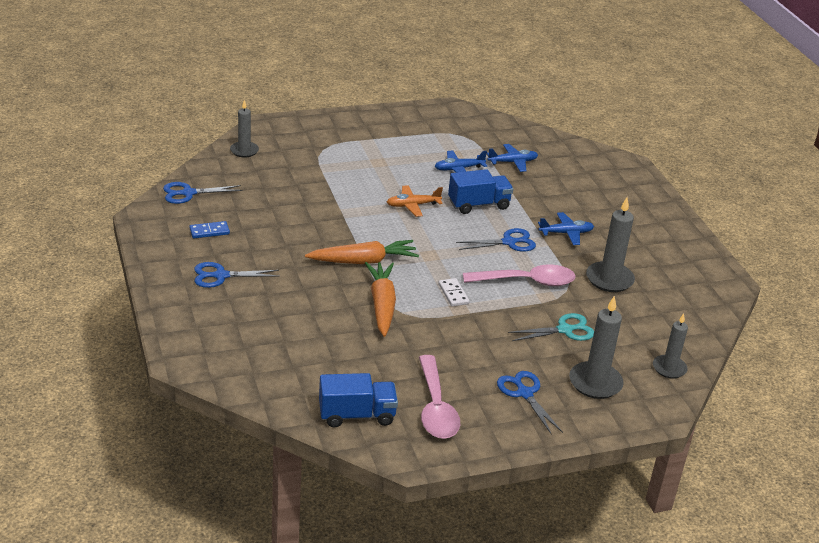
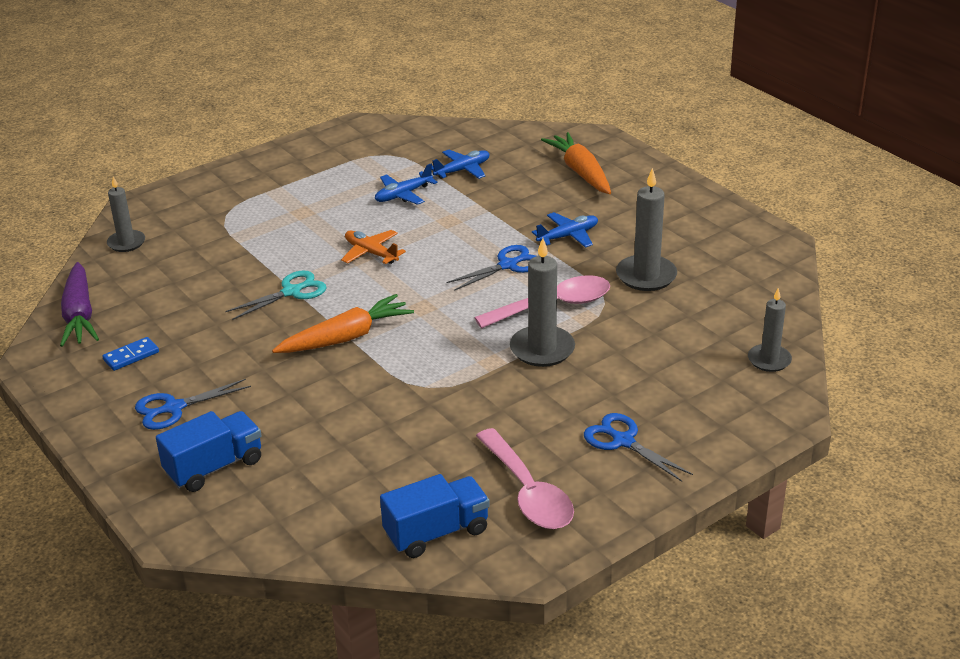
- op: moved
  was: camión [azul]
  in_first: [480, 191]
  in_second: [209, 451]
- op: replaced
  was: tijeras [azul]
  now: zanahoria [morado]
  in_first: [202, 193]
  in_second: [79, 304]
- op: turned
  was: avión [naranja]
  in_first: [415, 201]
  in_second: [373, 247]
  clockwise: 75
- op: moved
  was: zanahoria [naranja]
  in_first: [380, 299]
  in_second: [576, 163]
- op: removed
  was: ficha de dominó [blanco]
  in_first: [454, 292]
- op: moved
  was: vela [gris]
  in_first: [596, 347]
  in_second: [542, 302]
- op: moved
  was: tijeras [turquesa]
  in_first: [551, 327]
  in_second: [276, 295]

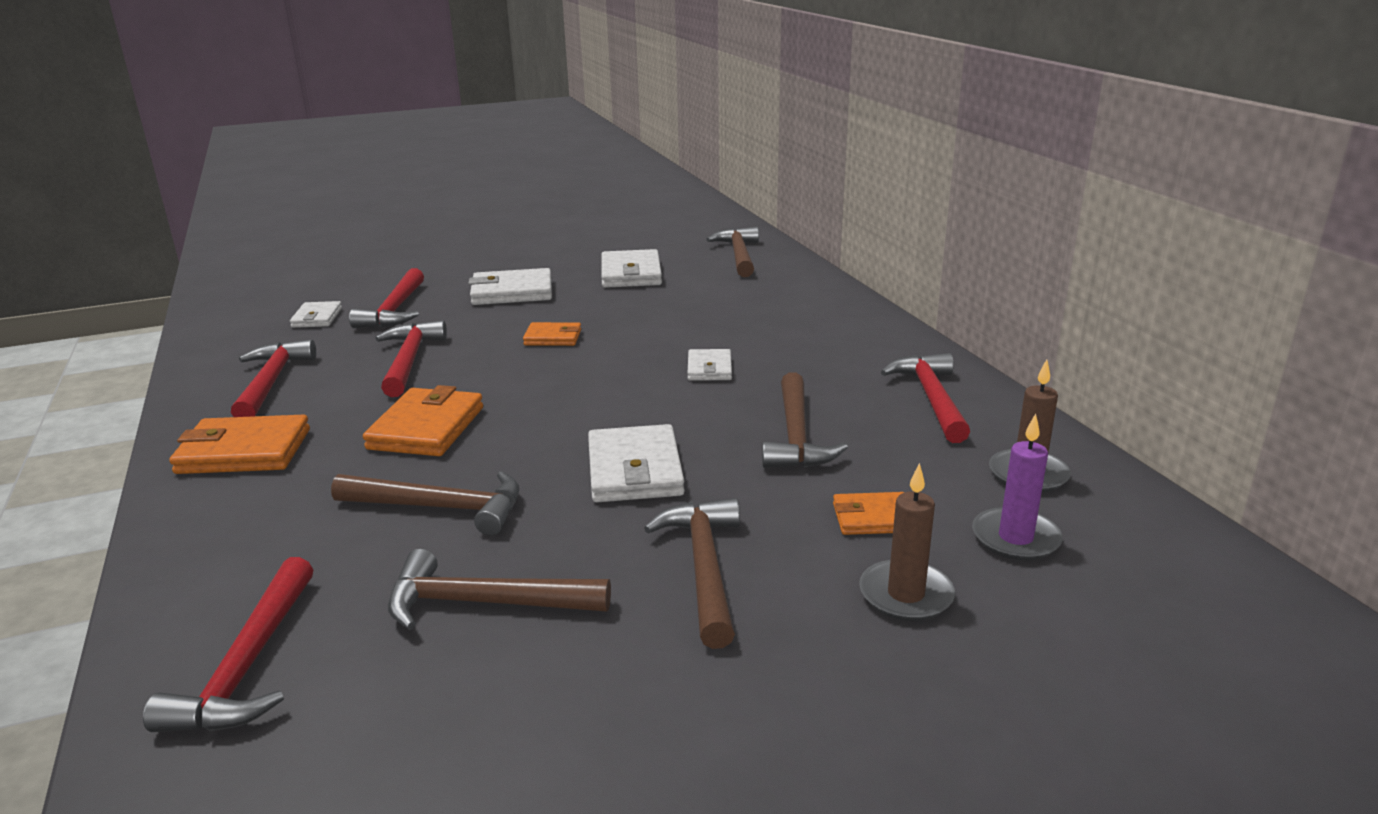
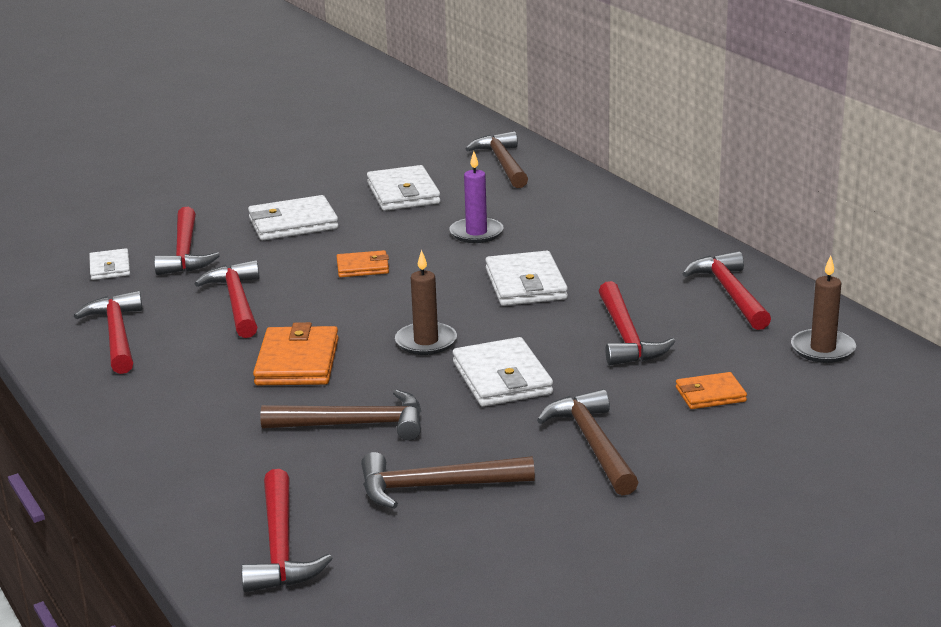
- op: resized
  was: cartera [blanco]
  in_first: [710, 365]
  in_second: [526, 278]
  ratio: 1.69
- op: recoloured
  was: martillo [marrón]
  now: martillo [rojo]
  in_first: [805, 420]
  in_second: [637, 323]
- op: moved
  was: vela [morado]
  in_first: [1017, 487]
  in_second: [476, 197]
- op: removed
  was: cartera [naranja]
  in_first: [239, 444]
- op: moved
  was: vela [marrón]
  in_first: [907, 542]
  in_second: [426, 302]

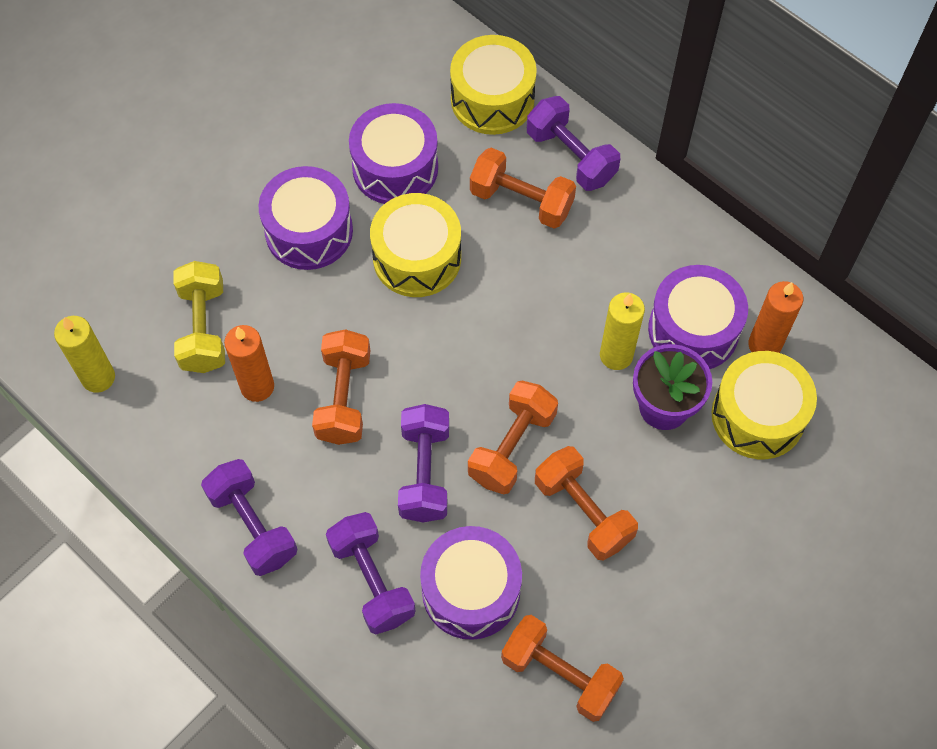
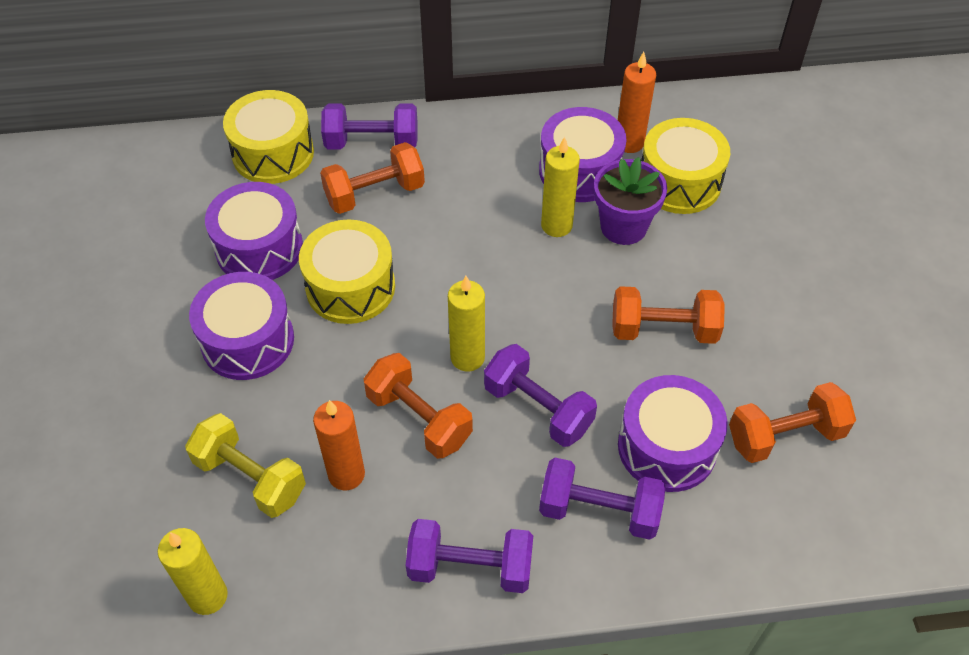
- op: removed
  was: mancuerna [naranja]
  in_first: [513, 437]
- op: added
  now: vela [amarillo]
  in_second: [466, 324]

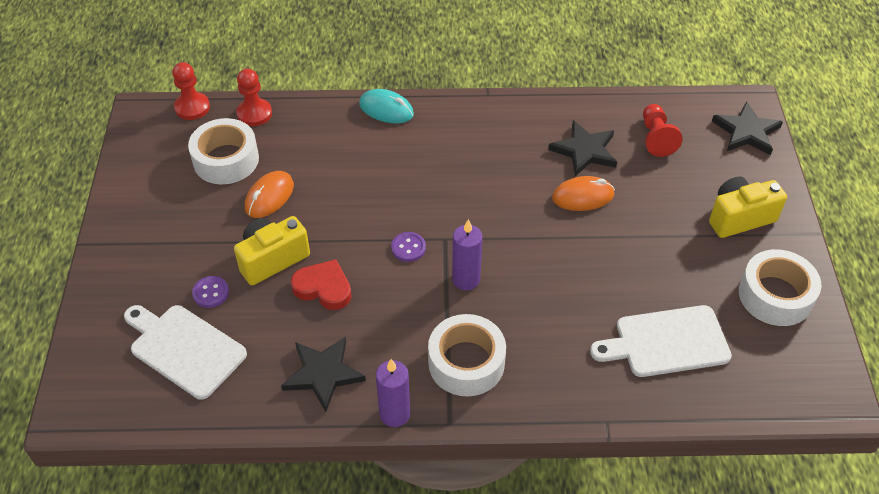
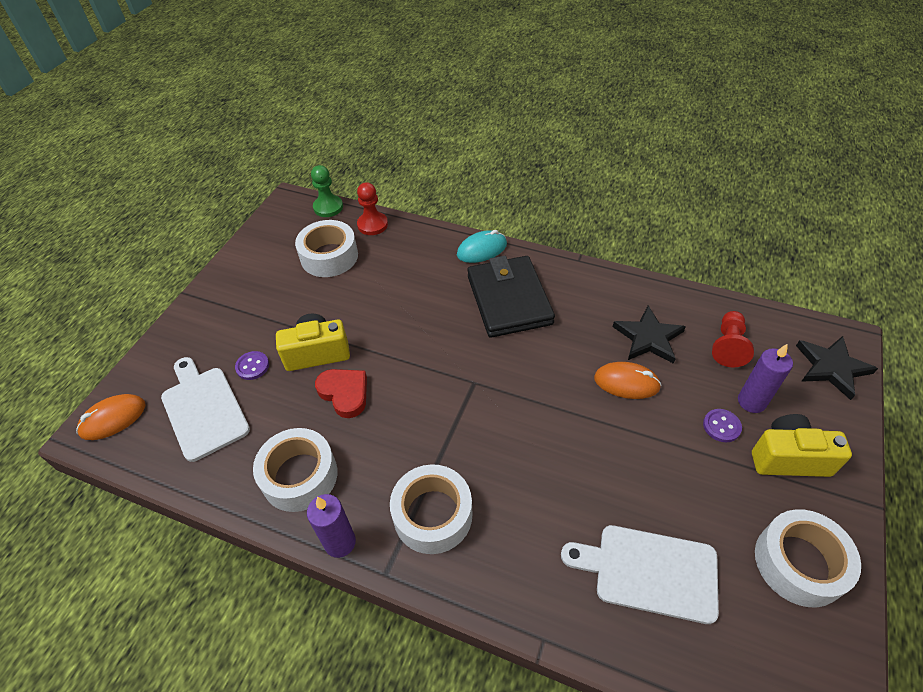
- op: recoloured
  was: peón [rojo]
  now: peón [verde]
  in_first: [191, 91]
  in_second: [327, 191]
- op: turned
  was: ratón [turquesa]
  in_first: [386, 106]
  in_second: [482, 246]
  clockwise: -75
- op: moved
  was: ratón [naranja]
  in_first: [269, 194]
  in_second: [111, 417]
- op: moved
  was: vela [morado]
  in_first: [467, 254]
  in_second: [765, 378]
- op: moved
  was: botón [morado]
  in_first: [408, 247]
  in_second: [722, 425]
- op: replaced
  was: estrella [negro]
  now: cinta adhesiva [blanco]
  in_first: [323, 374]
  in_second: [295, 470]
- op: added
  now: cartera [negro]
  in_second: [511, 297]

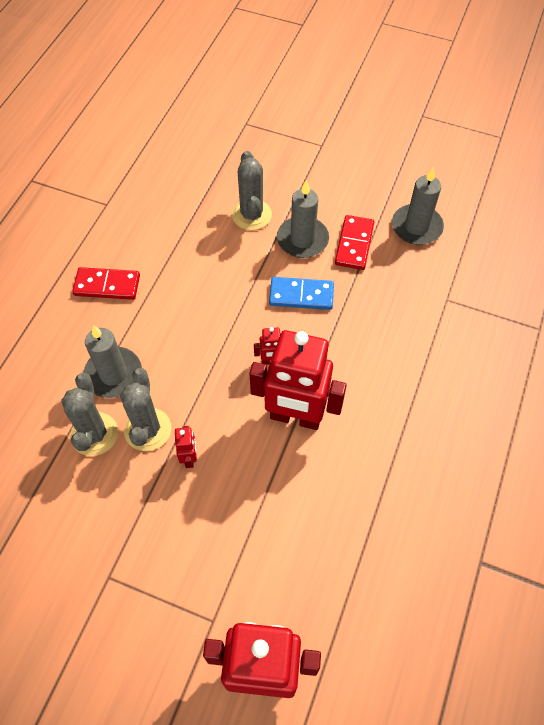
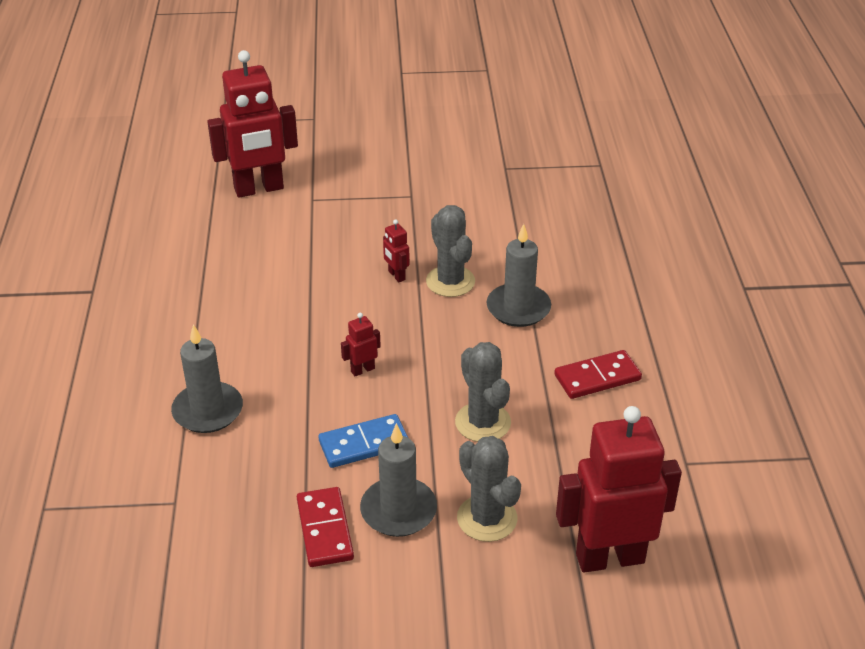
- op: moved
  was: vela [gris]
  in_first: [418, 206]
  in_second: [207, 378]
- op: moved
  was: robot [rojo]
  in_first: [298, 380]
  in_second: [619, 489]
- op: moved
  was: cactus [gris]
  in_first: [89, 414]
  in_second: [483, 392]

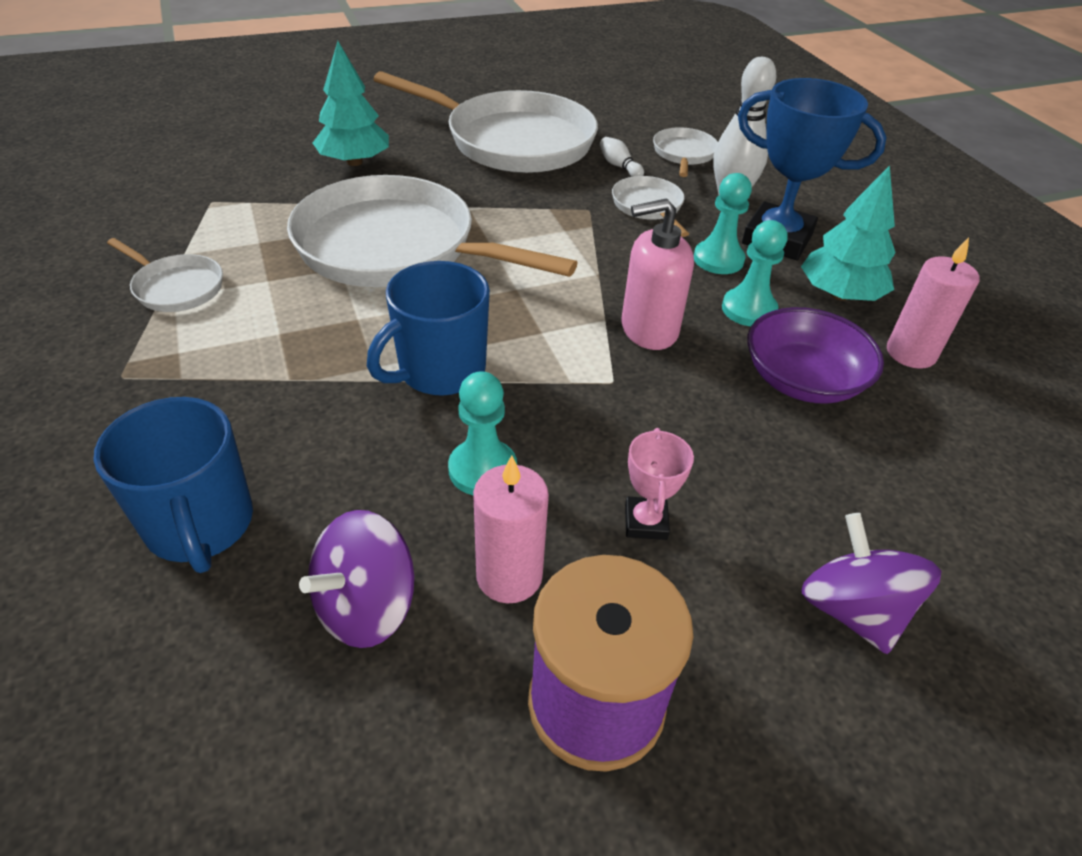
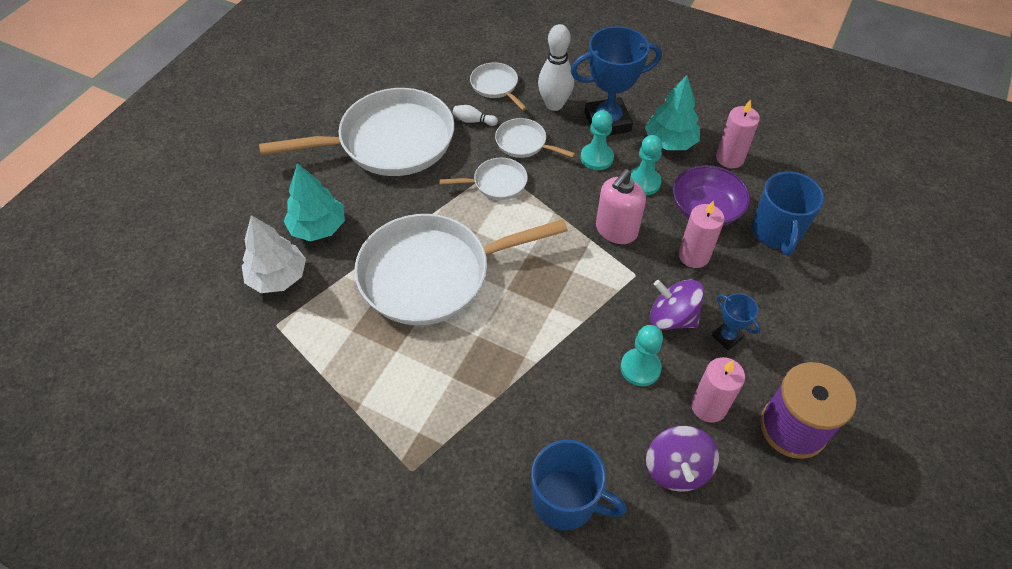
- op: moved
  was: sartén [blanco]
  in_first: [165, 275]
  in_second: [483, 179]
- op: moved
  was: taza [azul]
  in_first: [428, 328]
  in_second: [788, 213]
- op: recoloured
  was: trofeo [rosa]
  now: trofeo [azul]
  in_first: [659, 484]
  in_second: [735, 321]
- op: moved
  was: peonza [morado]
  in_first: [871, 583]
  in_second: [677, 305]
- op: added
  now: vela [rosa]
  in_second: [702, 234]
- op: added
  now: árbol [blanco]
  in_second: [274, 254]

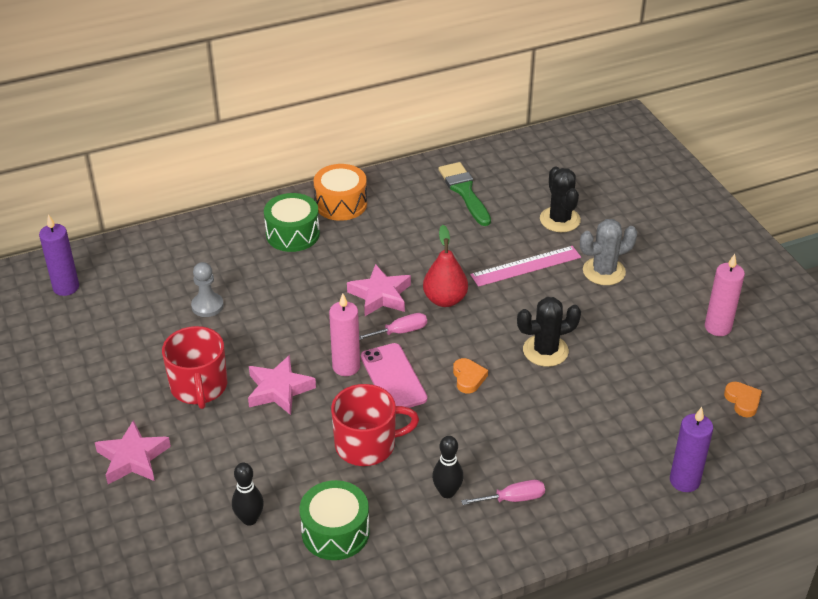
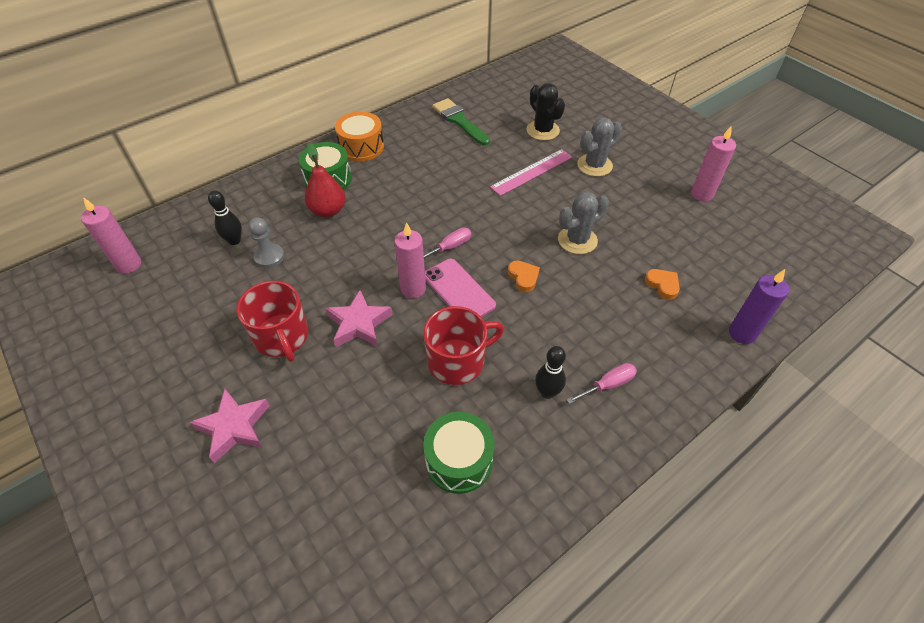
- op: recoloured
  was: vela [morado]
  now: vela [rosa]
  in_first: [59, 255]
  in_second: [111, 235]
- op: moved
  was: pera [rojo]
  in_first: [445, 266]
  in_second: [325, 180]
- op: removed
  was: estrella [rosa]
  in_first: [379, 290]
- op: recoloured
  was: cactus [negro]
  now: cactus [gris]
  in_first: [549, 332]
  in_second: [583, 223]
- op: moved
  was: corazón [naranja]
  in_first: [743, 399]
  in_second: [662, 284]
- op: moved
  was: bolo [negro]
  in_first: [248, 494]
  in_second: [225, 217]

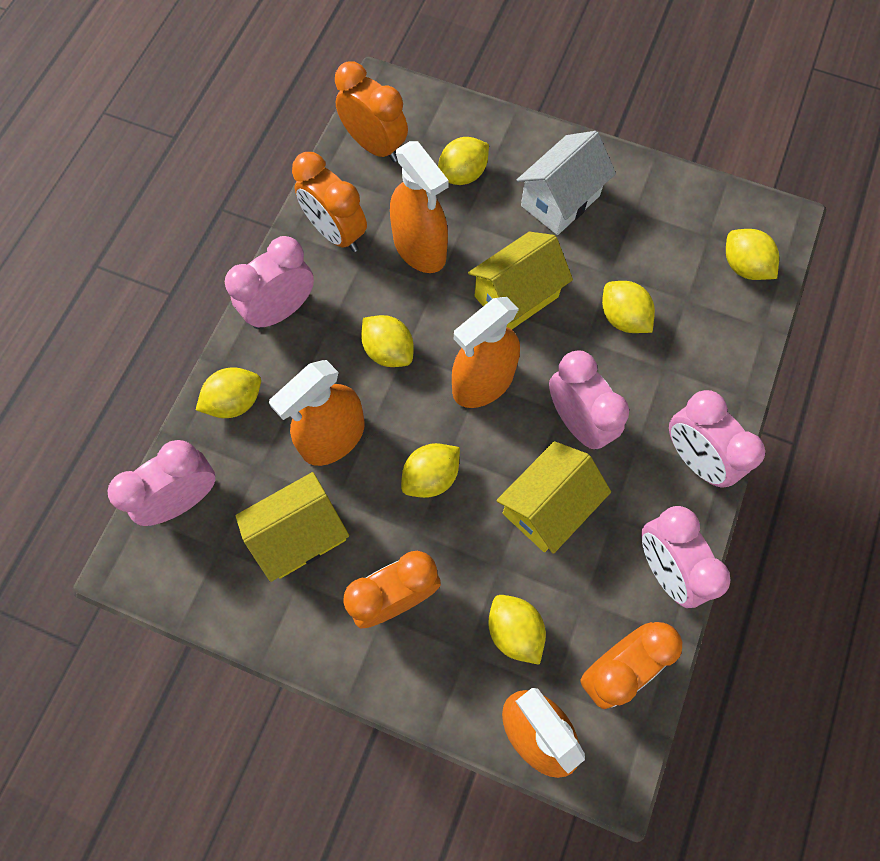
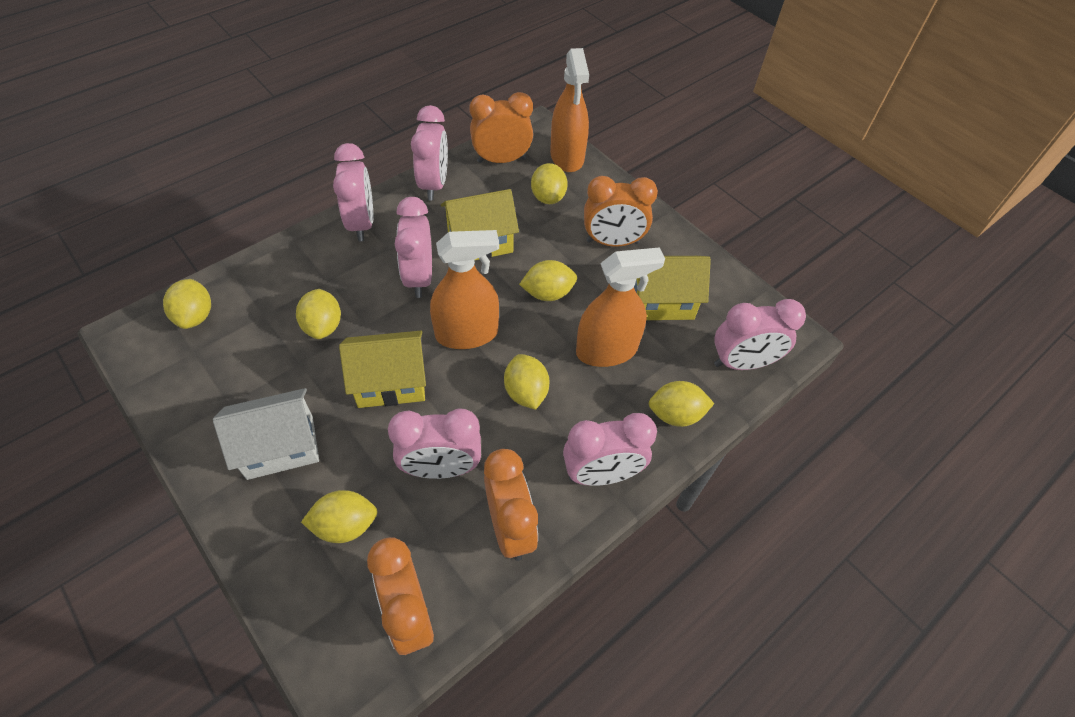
- op: replaced
  was: pulverizador [naranja]
  now: despertador [rosa]
  in_first: [419, 207]
  in_second: [434, 443]

